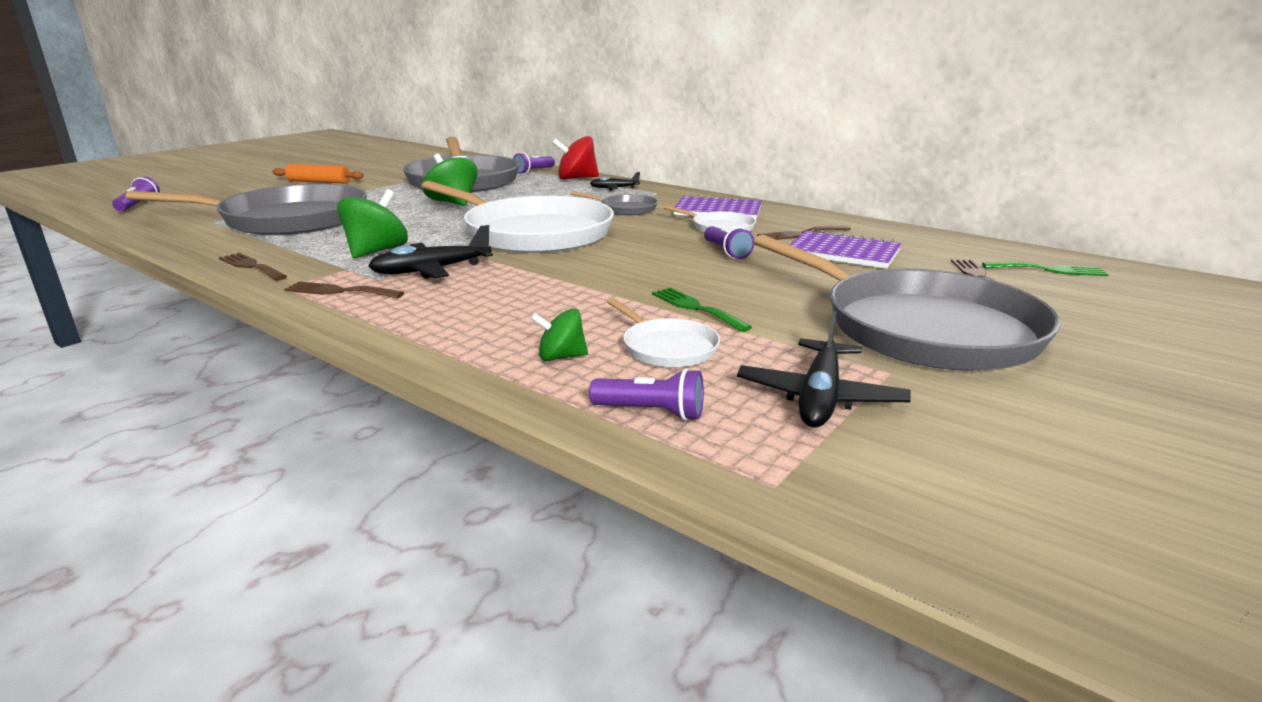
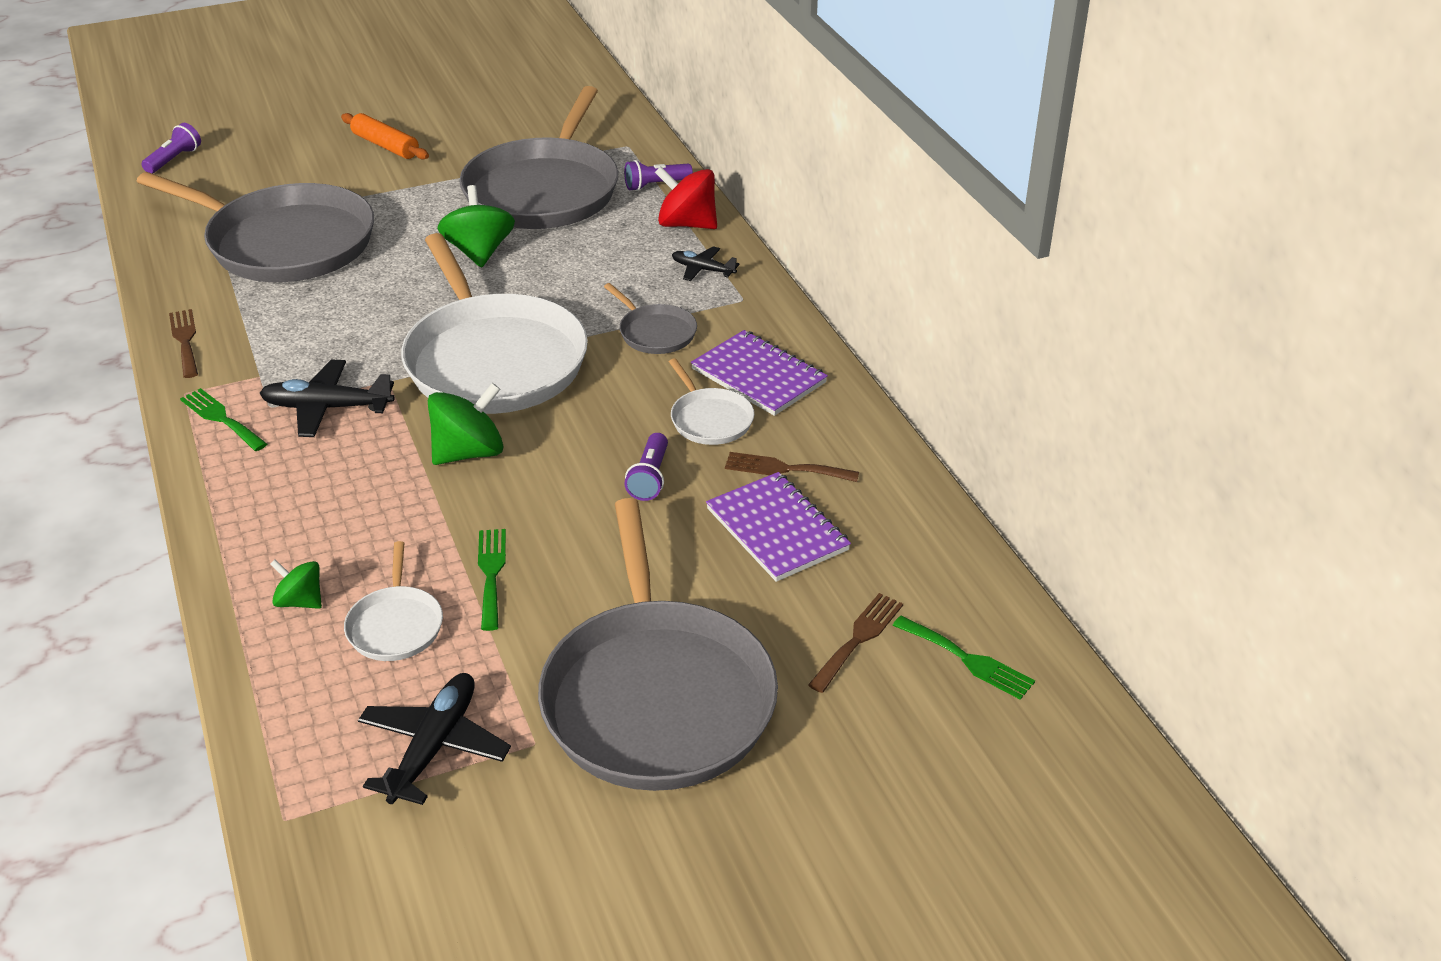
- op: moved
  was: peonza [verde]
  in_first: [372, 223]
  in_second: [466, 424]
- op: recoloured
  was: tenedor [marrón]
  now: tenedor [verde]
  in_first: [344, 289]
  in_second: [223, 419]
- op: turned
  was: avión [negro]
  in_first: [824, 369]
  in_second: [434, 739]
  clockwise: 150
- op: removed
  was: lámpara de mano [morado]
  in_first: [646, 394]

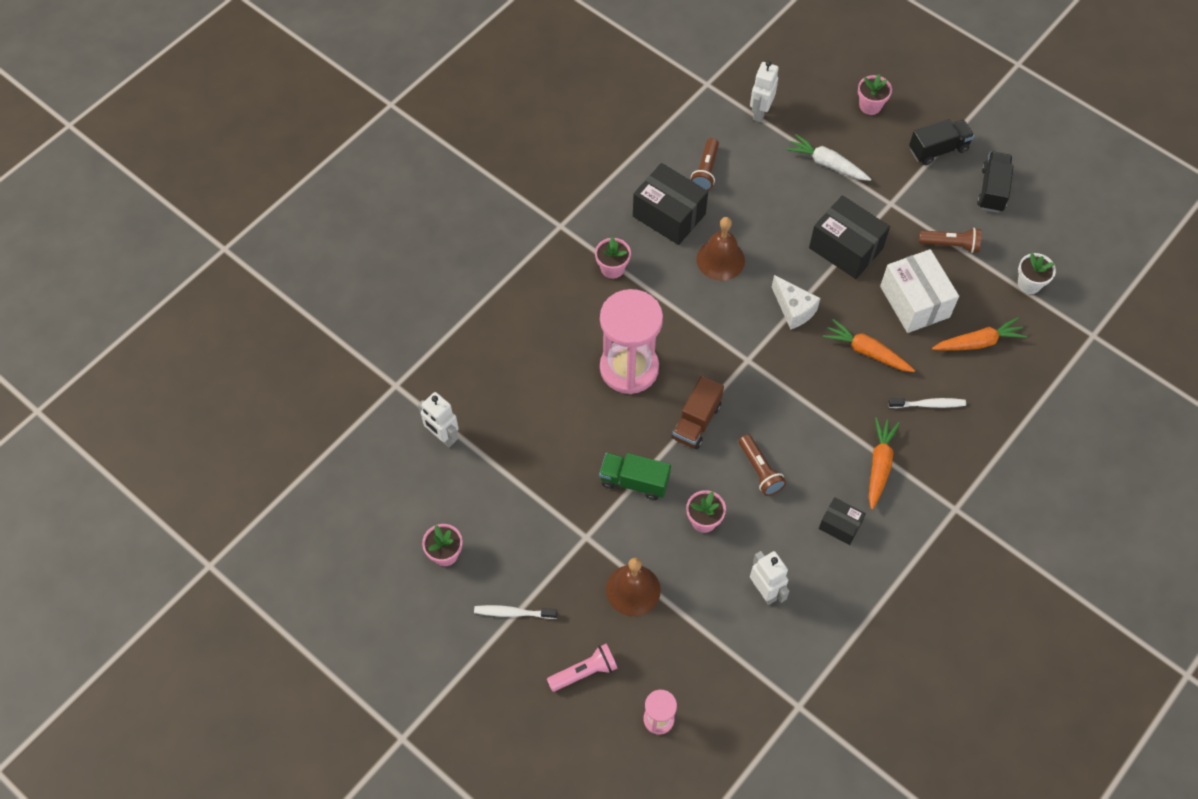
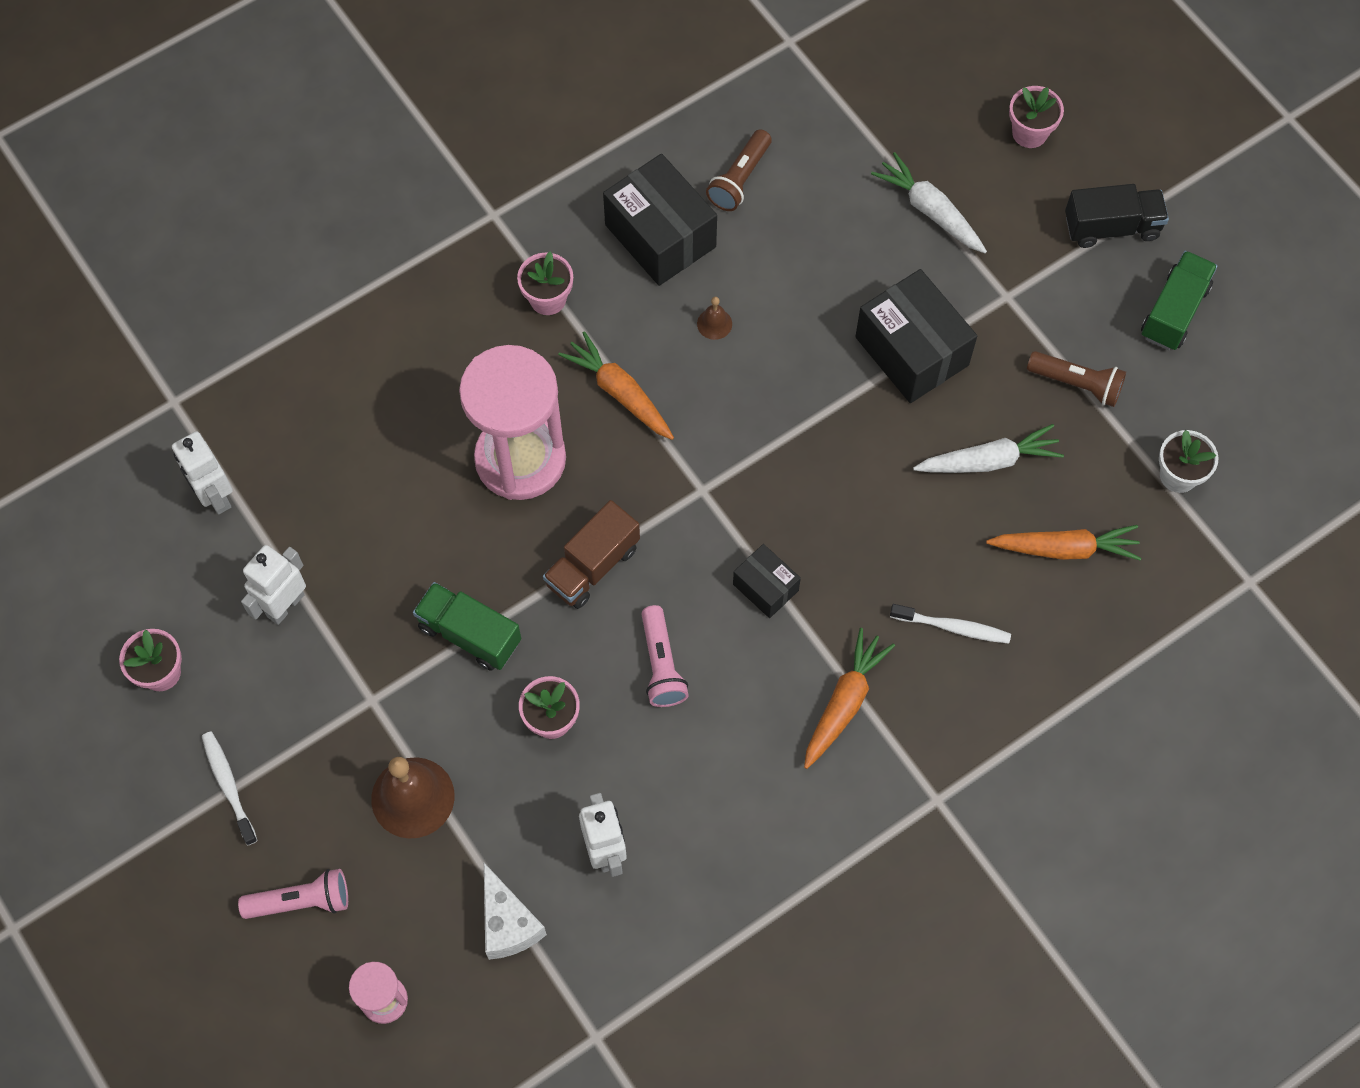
- op: moved
  was: robot [blanco]
  in_first: [764, 91]
  in_second: [273, 585]
- op: recoloured
  was: camión [negro]
  now: camión [verde]
  in_first: [995, 182]
  in_second: [1179, 300]
- op: resized
  was: campana [marrón]
  in_first: [720, 249]
  in_second: [714, 318]
  ratio: 0.47
- op: replaced
  was: caja [blanco]
  now: zanahoria [blanco]
  in_first: [919, 291]
  in_second: [988, 448]
- op: moved
  was: queso [blanco]
  in_first: [796, 302]
  in_second: [515, 911]
- op: moved
  was: zanahoria [naranja]
  in_first: [869, 345]
  in_second: [616, 385]
- op: recoloured
  was: lámpara de mano [marrón]
  now: lámpara de mano [rosa]
  in_first: [762, 465]
  in_second: [665, 656]
- op: moved
  was: caja [negro]
  in_first: [842, 521]
  in_second: [767, 581]
- op: turned
  was: cepillo de dientes [blanco]
  in_first: [515, 612]
  in_second: [230, 788]
  clockwise: 45

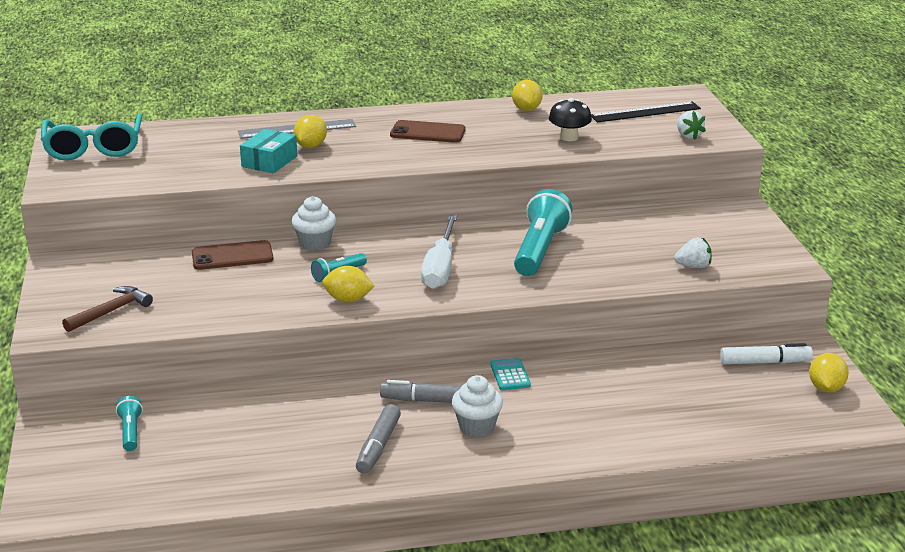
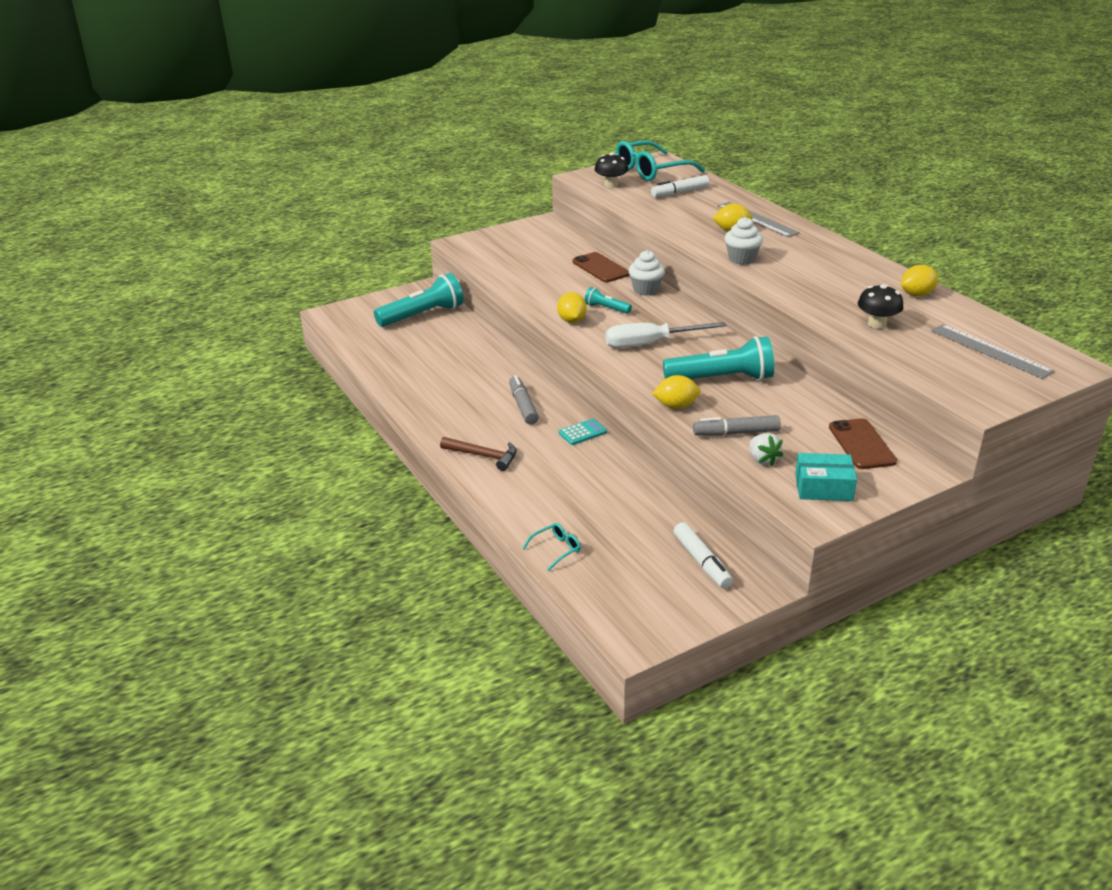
- op: recoloured
  was: regla [negro]
  now: regla [gris]
  in_first: [646, 112]
  in_second: [993, 351]
- op: removed
  was: fresa [blanco]
  in_first: [691, 125]
- op: moved
  was: móvil [marrón]
  in_first: [428, 131]
  in_second: [863, 443]
- op: moved
  was: caja [turquesa]
  in_first: [269, 151]
  in_second: [826, 477]
- op: moved
  was: martillo [marrón]
  in_first: [107, 309]
  in_second: [478, 454]
- op: moved
  was: limón [amarillo]
  in_first: [829, 373]
  in_second: [676, 392]
- op: moved
  was: magdalena [blanco]
  in_first: [477, 406]
  in_second: [744, 241]
- op: resized
  was: lámpara de mano [turquesa]
  in_first: [129, 423]
  in_second: [418, 300]
  ratio: 2.03
- op: moved
  was: rotulador [gris]
  in_first: [378, 439]
  in_second: [737, 425]
- op: added
  now: seta [negro]
  in_second: [611, 170]
- op: added
  now: rotulador [blanco]
  in_second: [680, 186]
- op: added
  now: gafas [turquesa]
  in_second: [551, 547]

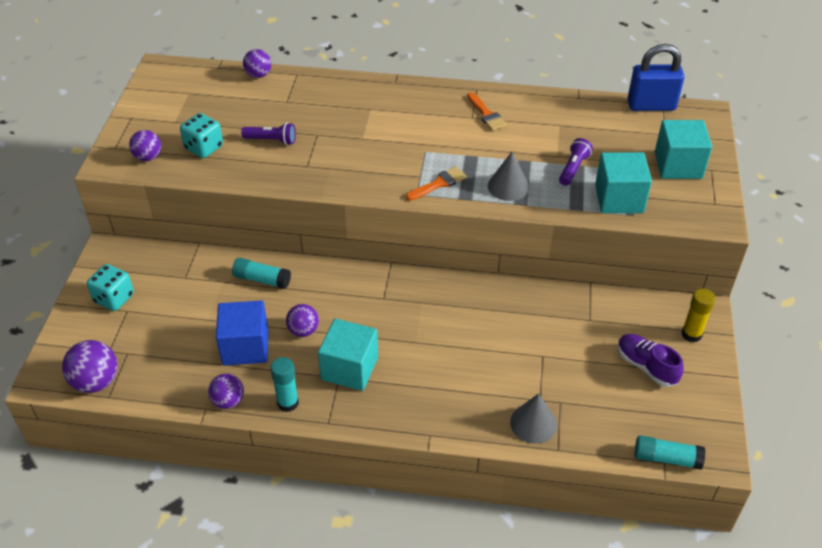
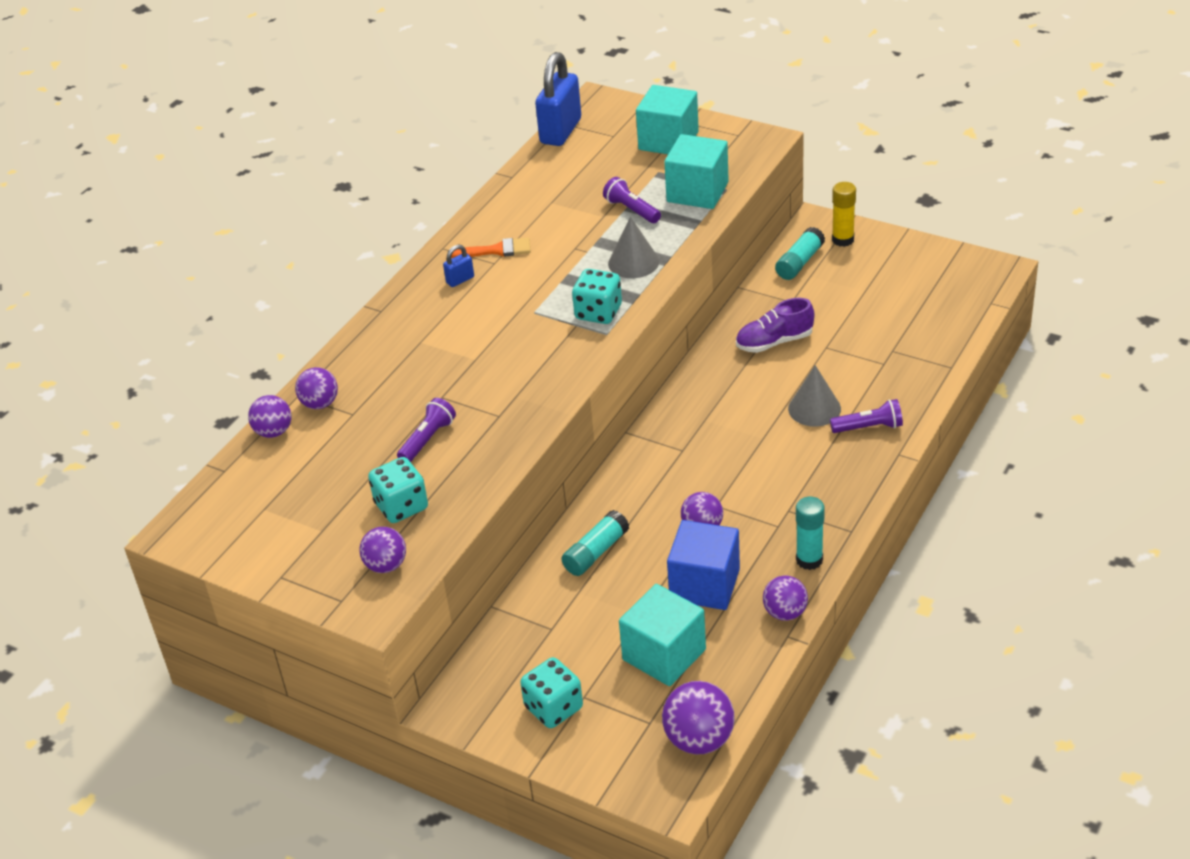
- op: replaced
  was: pincel [naranja]
  now: dado [turquesa]
  in_first: [436, 183]
  in_second: [597, 296]
- op: moved
  was: cubo [turquesa]
  in_first: [348, 355]
  in_second: [662, 635]
- op: moved
  was: zapato [morado]
  in_first: [651, 360]
  in_second: [775, 325]
- op: moved
  was: cono [gris]
  in_first: [533, 418]
  in_second: [814, 396]
- op: moved
  was: barra de pegamento [turquesa]
  in_first: [670, 452]
  in_second: [800, 253]
- op: added
  now: candado [azul]
  in_second: [458, 266]
- op: added
  now: pelota [morado]
  in_second: [316, 388]
- op: added
  now: lámpara de mano [morado]
  in_second: [866, 416]

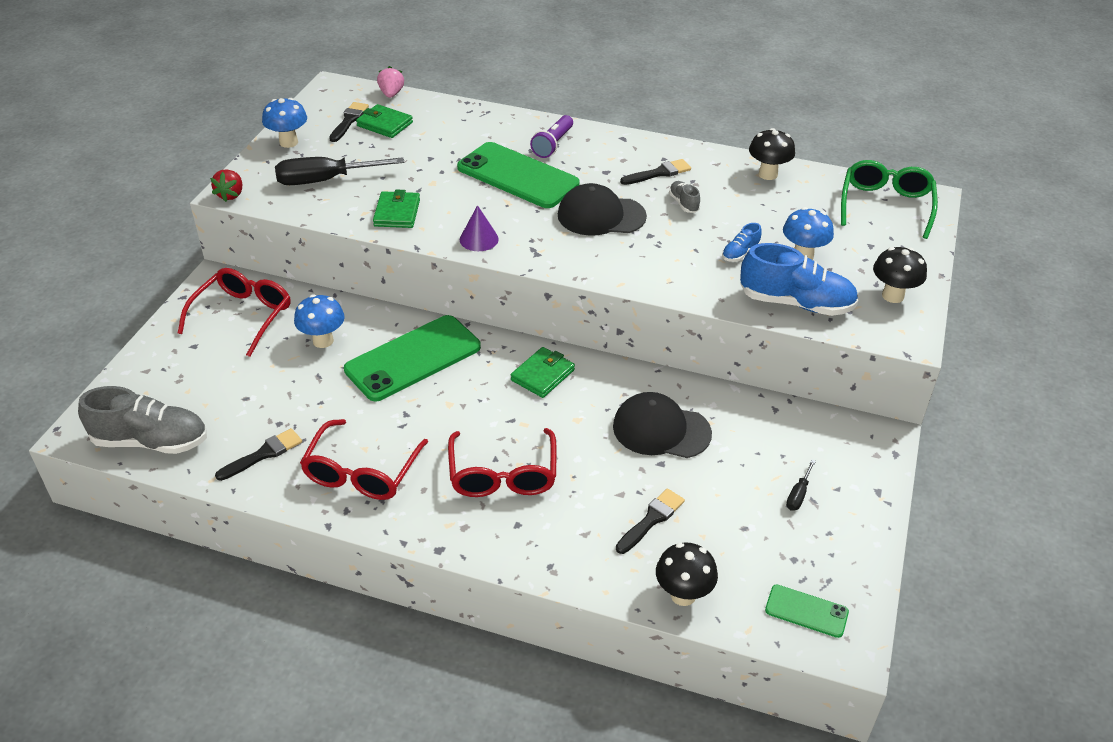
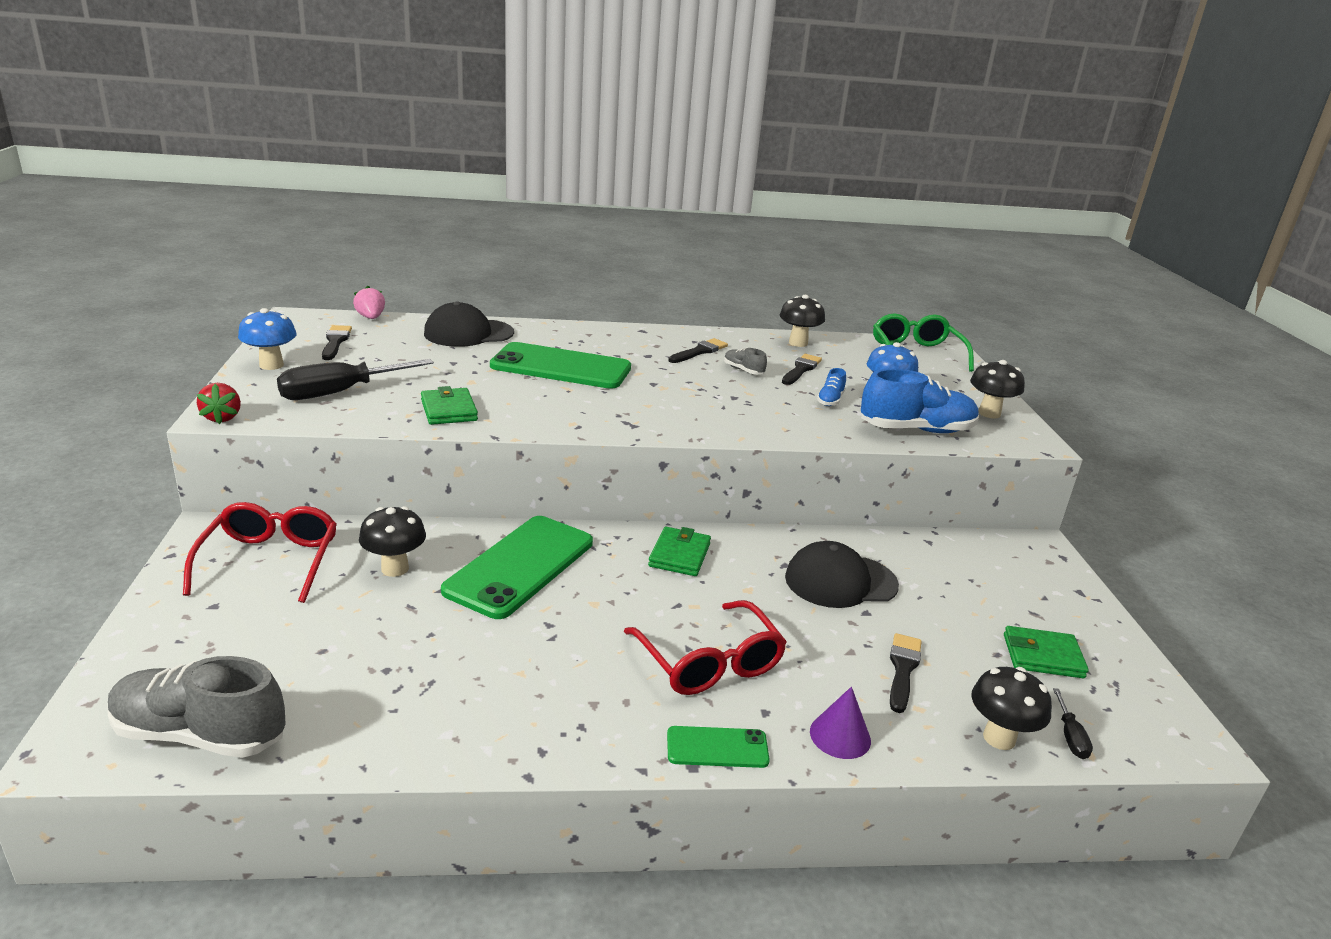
- op: moved
  was: cartera [verde]
  in_first: [384, 121]
  in_second: [1046, 652]
- op: removed
  was: lámpara de mano [morado]
  in_first: [551, 136]
- op: moved
  was: gorra [negro]
  in_first: [602, 209]
  in_second: [469, 324]
- op: moved
  was: cono [morado]
  in_first: [479, 228]
  in_second: [840, 723]
- op: recoloured
  was: seta [azul]
  now: seta [negro]
  in_first: [319, 321]
  in_second: [392, 541]
- op: turned
  was: zapato [gris]
  in_first: [142, 420]
  in_second: [197, 707]
  clockwise: -150
- op: removed
  was: gafas [rojo]
  in_first: [364, 459]
- op: moved
  was: pincel [negro]
  in_first: [258, 454]
  in_second: [802, 369]
- op: moved
  was: destornillador [negro]
  in_first: [801, 485]
  in_second: [1073, 723]
- op: moved
  was: móvil [verde]
  in_first: [807, 611]
  in_second: [718, 747]

